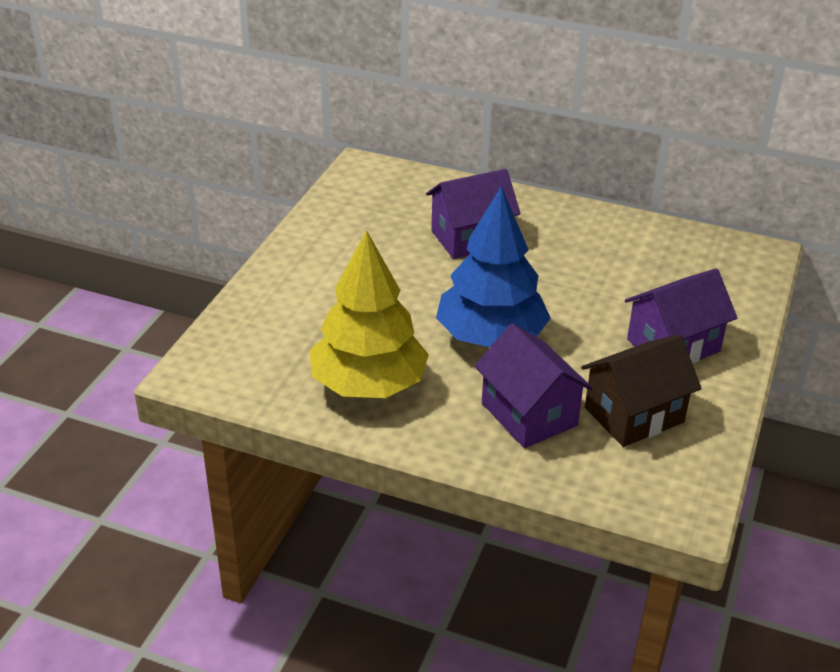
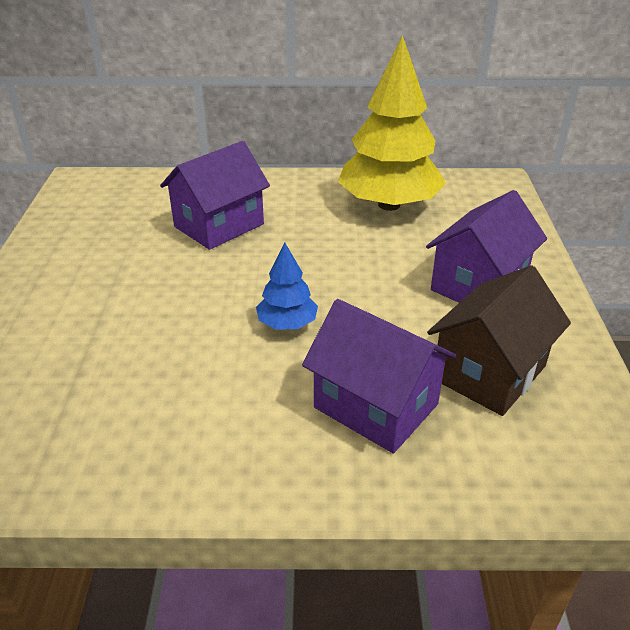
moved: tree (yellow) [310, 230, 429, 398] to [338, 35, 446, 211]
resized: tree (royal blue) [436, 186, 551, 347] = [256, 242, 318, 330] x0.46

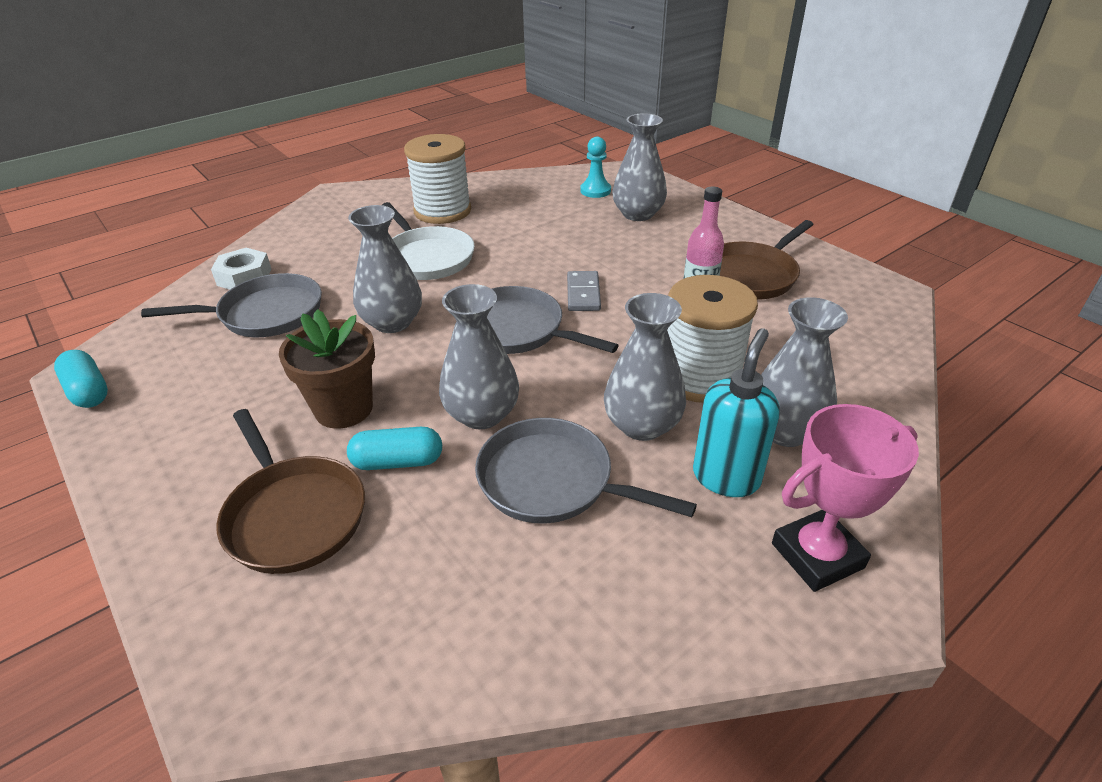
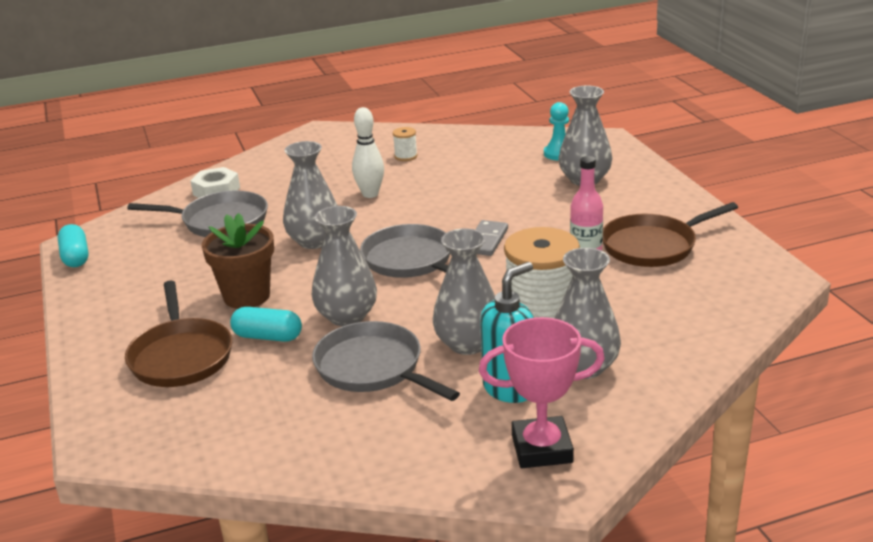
replaced: frying pan (pure white) [382, 202, 475, 280] to skittle (pure white) [352, 107, 384, 198]
resized: reel of thread (pure white) [404, 134, 471, 224] = [393, 127, 418, 161] x0.43

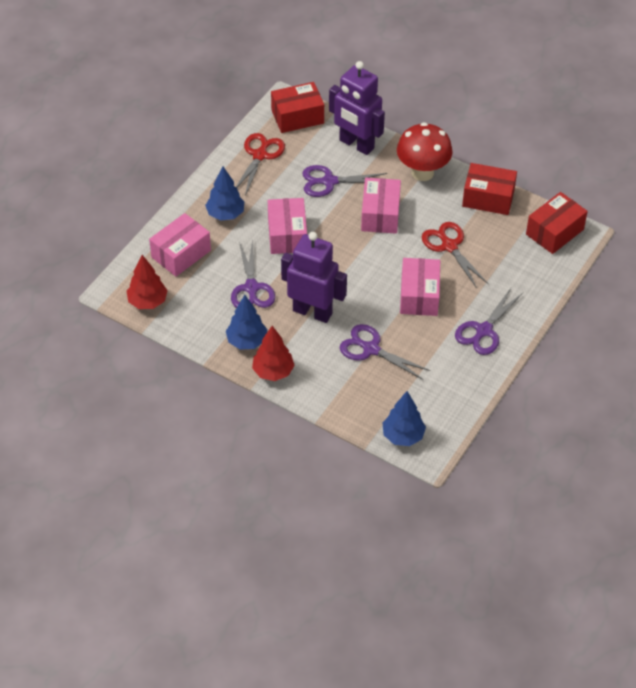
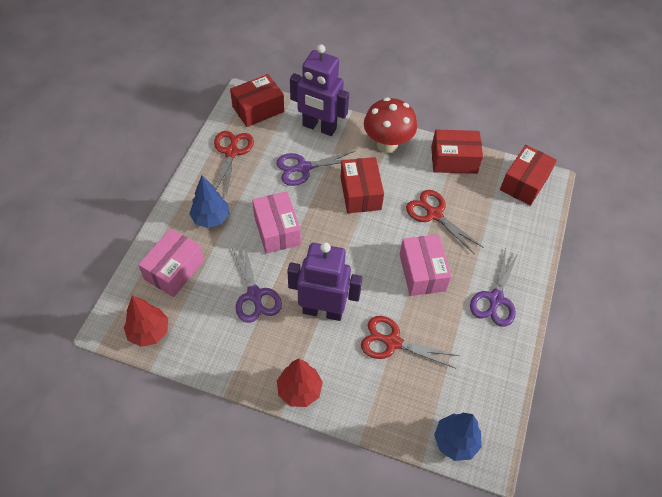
removed: tree (royal blue) [226, 295, 267, 350]
recoloured: scissors (violet) [340, 324, 430, 380] to scissors (scarlet) [361, 316, 459, 368]; package (rosy) [361, 178, 401, 234] to package (scarlet) [340, 157, 384, 213]

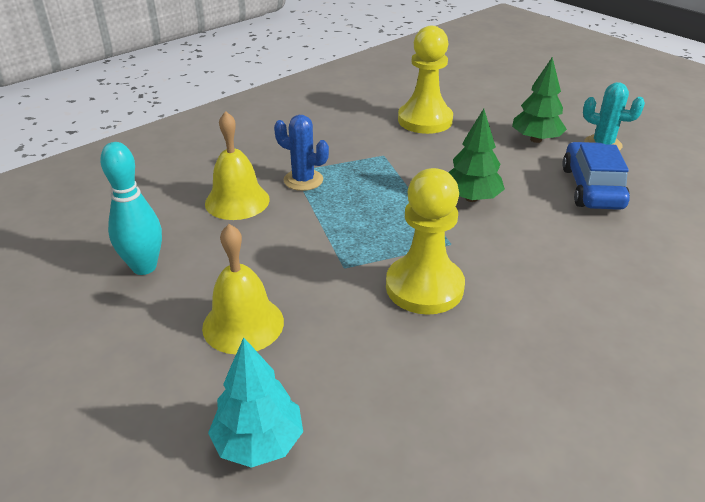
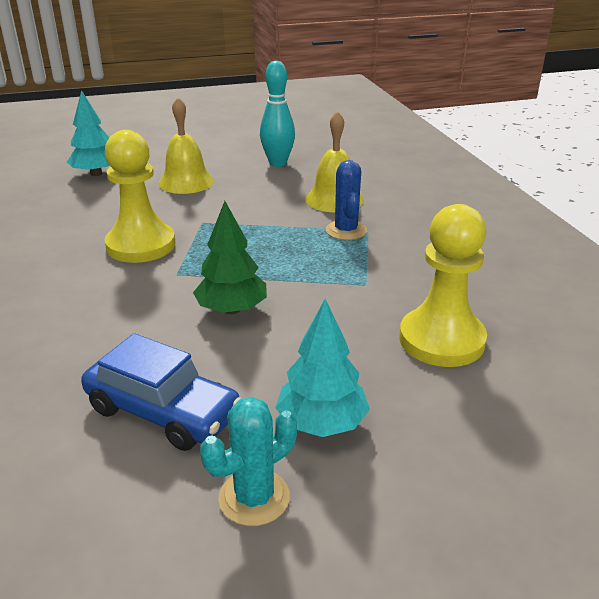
recoloured: tree (leaf-green) [512, 57, 567, 143] to tree (teal) [275, 299, 370, 437]
turned: prickly plant (royal blue) [274, 115, 329, 191] = [326, 160, 367, 240] 60 degrees counterclockwise

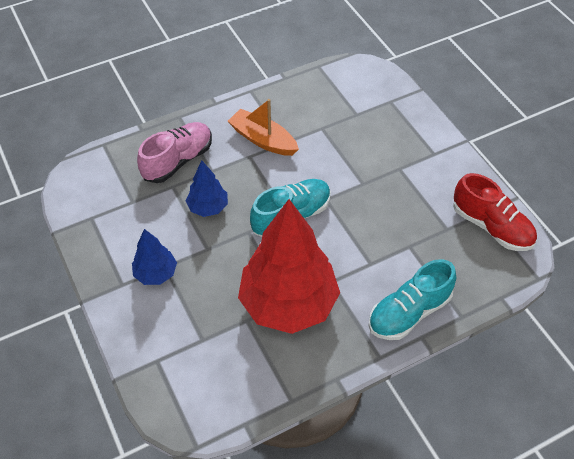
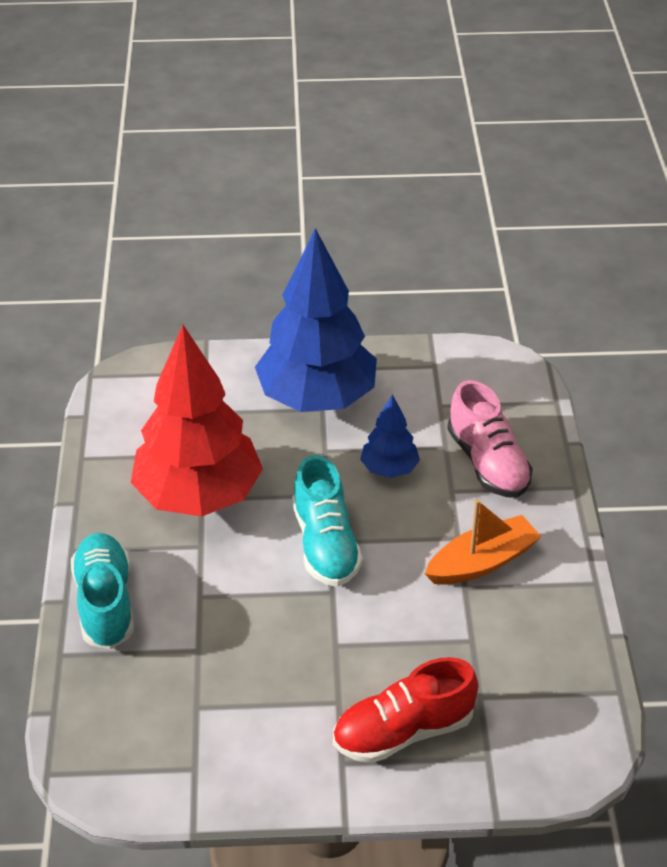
moved: lace-up shoe (scarlet) [453, 173, 537, 251] to [333, 657, 478, 763]
resized: tree (royal blue) [132, 229, 177, 285] = [255, 228, 377, 412] x2.15

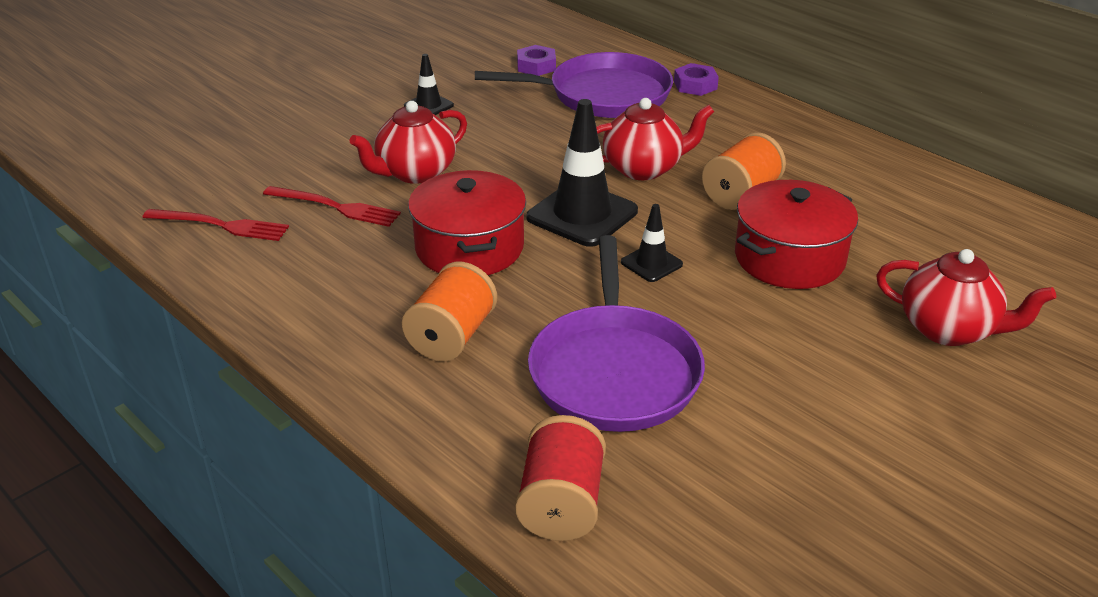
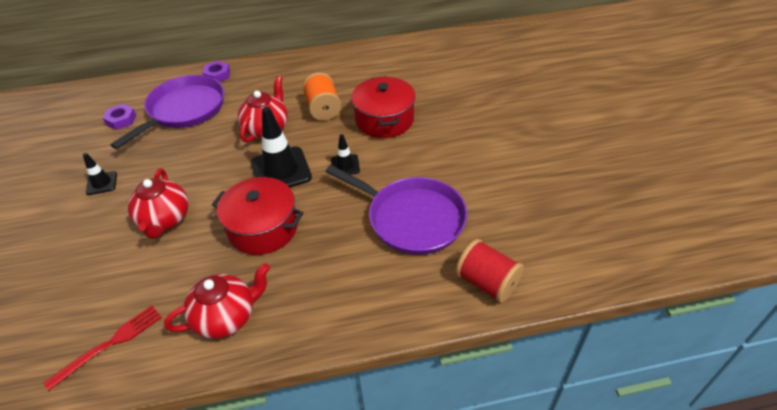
removed: dinner fork (scarlet) [263, 186, 401, 227]; reel of thread (orange) [402, 262, 497, 362]
moved: china teapot (scarlet) [876, 249, 1056, 346] to [164, 263, 270, 339]

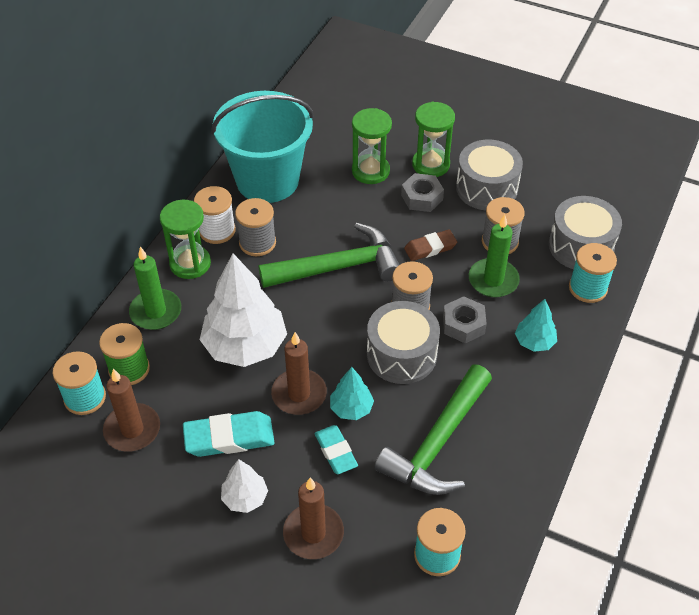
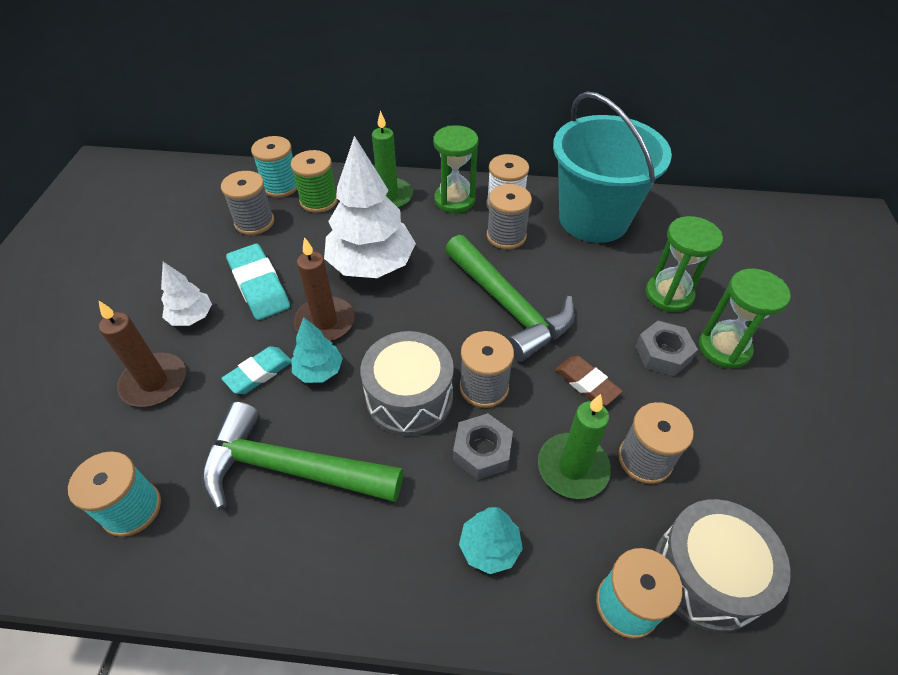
removed: snare drum (grey) [456, 140, 523, 211]
replaced: wax candle (russet) [103, 369, 160, 452] to reel of thread (grey) [221, 171, 274, 235]

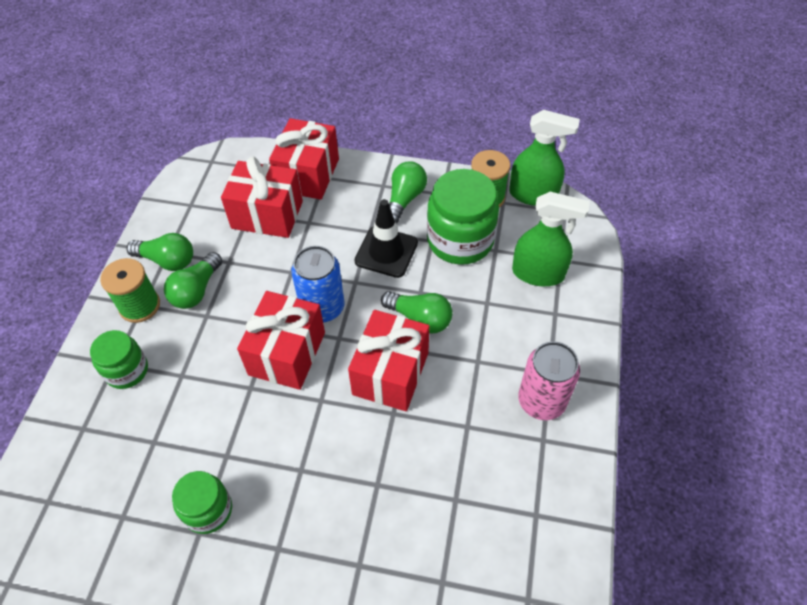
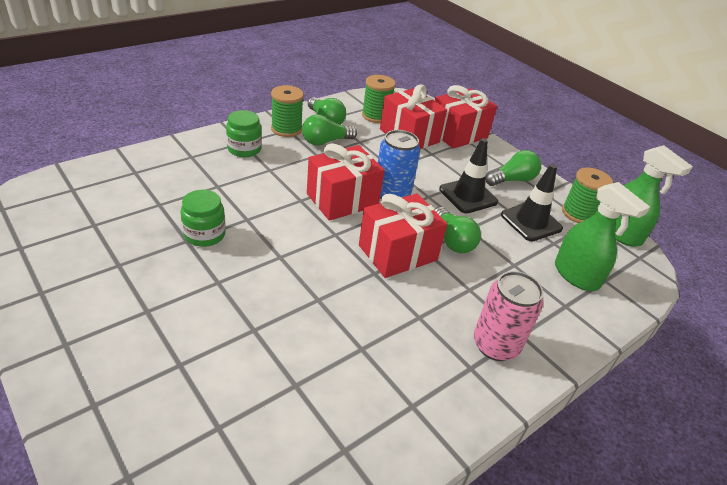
added: reel of thread (leaf-green) [362, 75, 396, 123]
replaced: preserve jar (leaf-green) [427, 169, 499, 265] to safety cone (black) [501, 164, 563, 241]

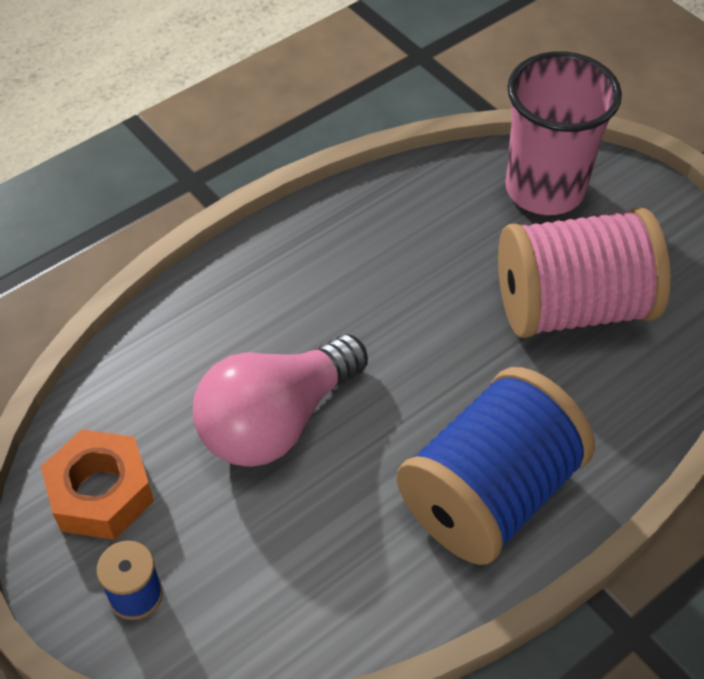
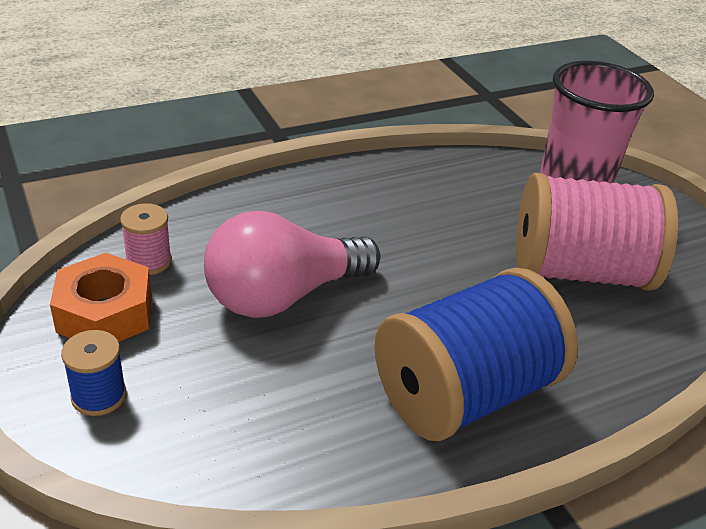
added: reel of thread (rosy) [120, 203, 172, 275]

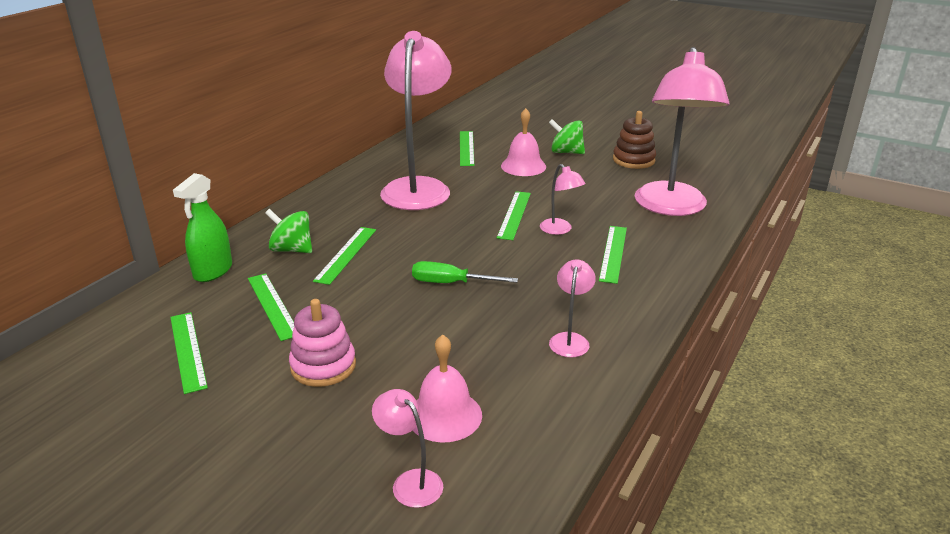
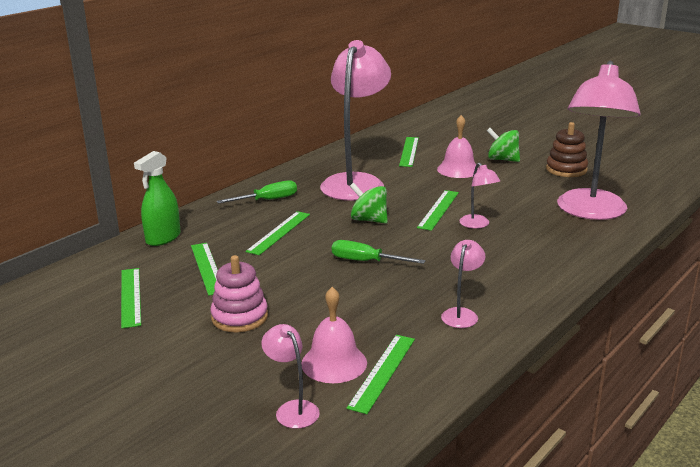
added: screwdriver (leaf-green) [217, 180, 297, 204]
moved: spinning top (leaf-green) [265, 209, 312, 253] to [350, 183, 388, 224]; measuring stick (leaf-green) [599, 226, 627, 284] to [347, 335, 415, 414]

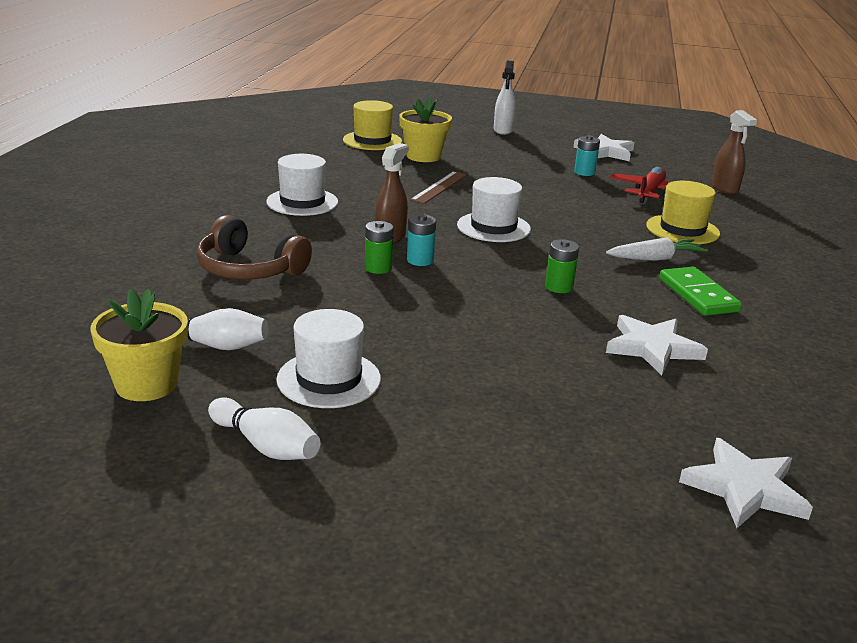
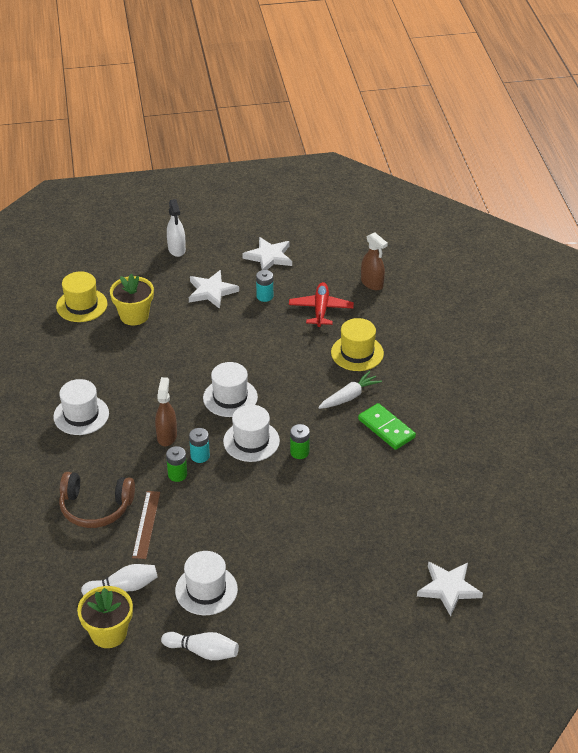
added: tall hat (pure white) [223, 405, 280, 462]
moved: measuring stick (russet) [410, 171, 467, 204] to [132, 491, 160, 559]; star (pure white) [606, 315, 708, 375] to [189, 270, 239, 309]

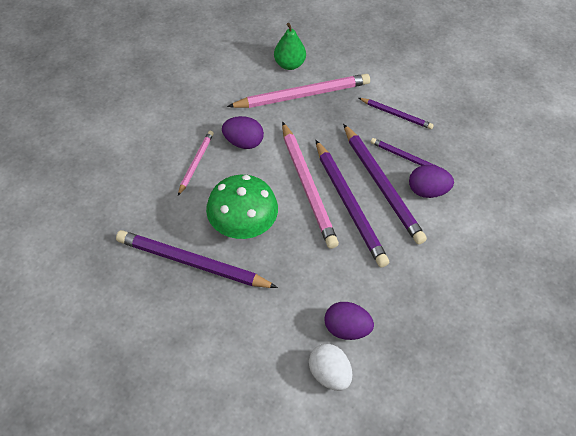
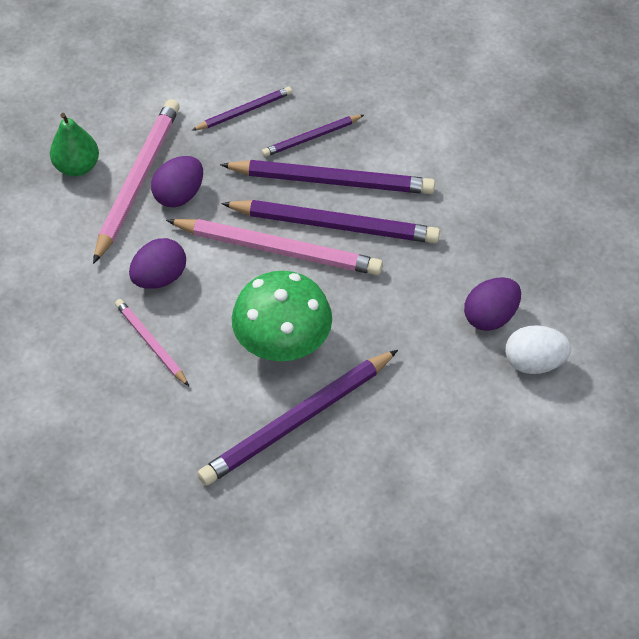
moved: egg (violet) [409, 165, 454, 198] to [151, 156, 203, 207]

